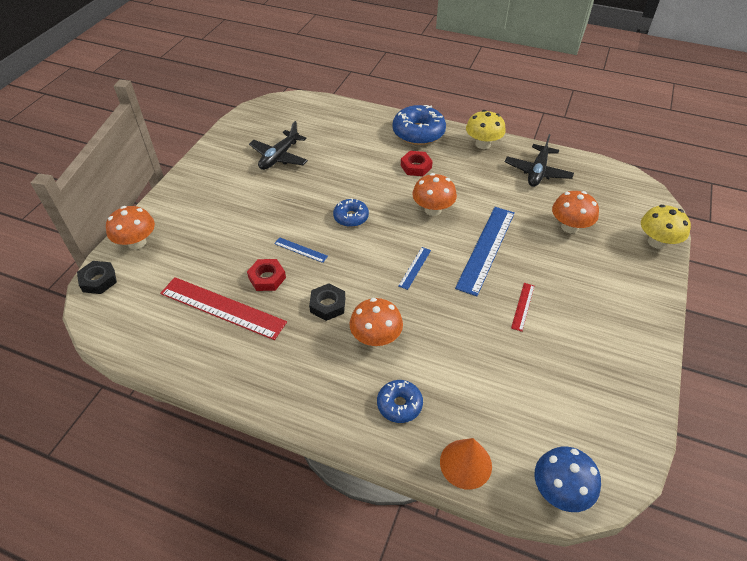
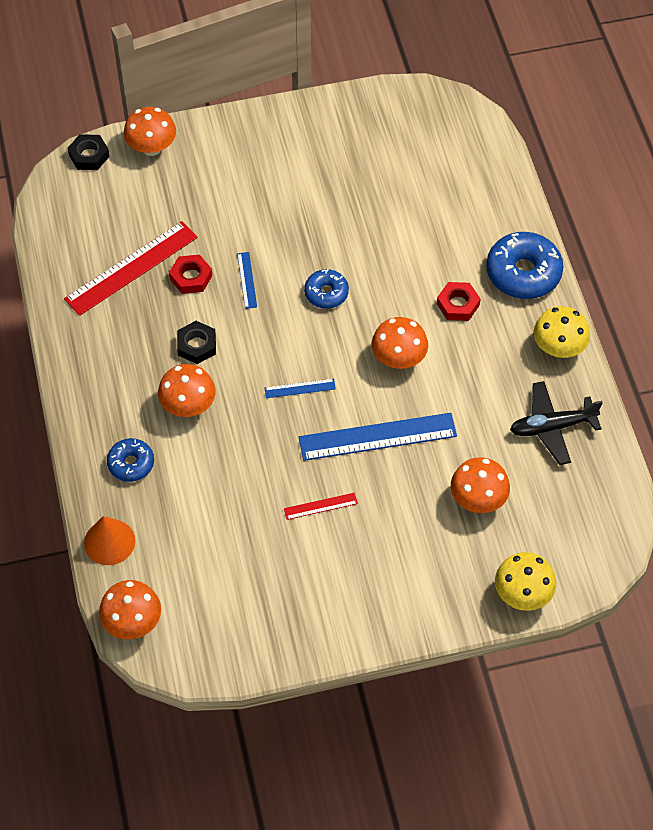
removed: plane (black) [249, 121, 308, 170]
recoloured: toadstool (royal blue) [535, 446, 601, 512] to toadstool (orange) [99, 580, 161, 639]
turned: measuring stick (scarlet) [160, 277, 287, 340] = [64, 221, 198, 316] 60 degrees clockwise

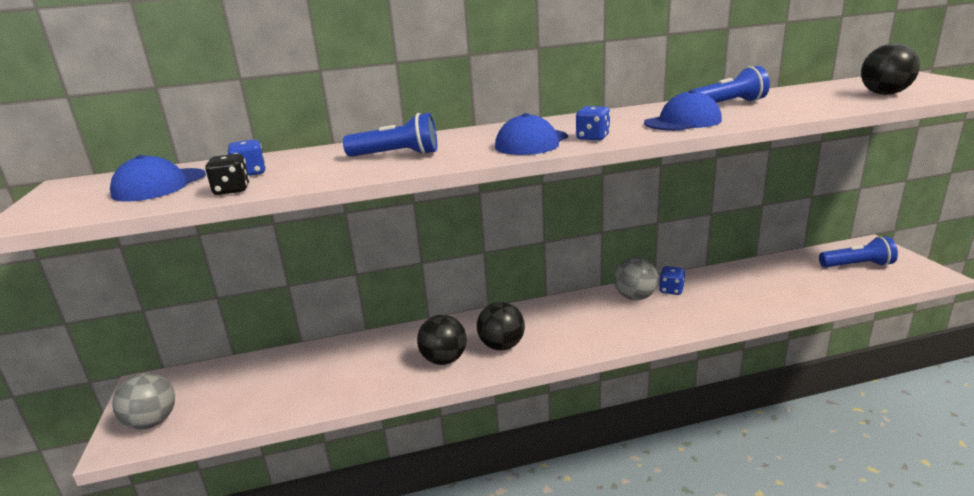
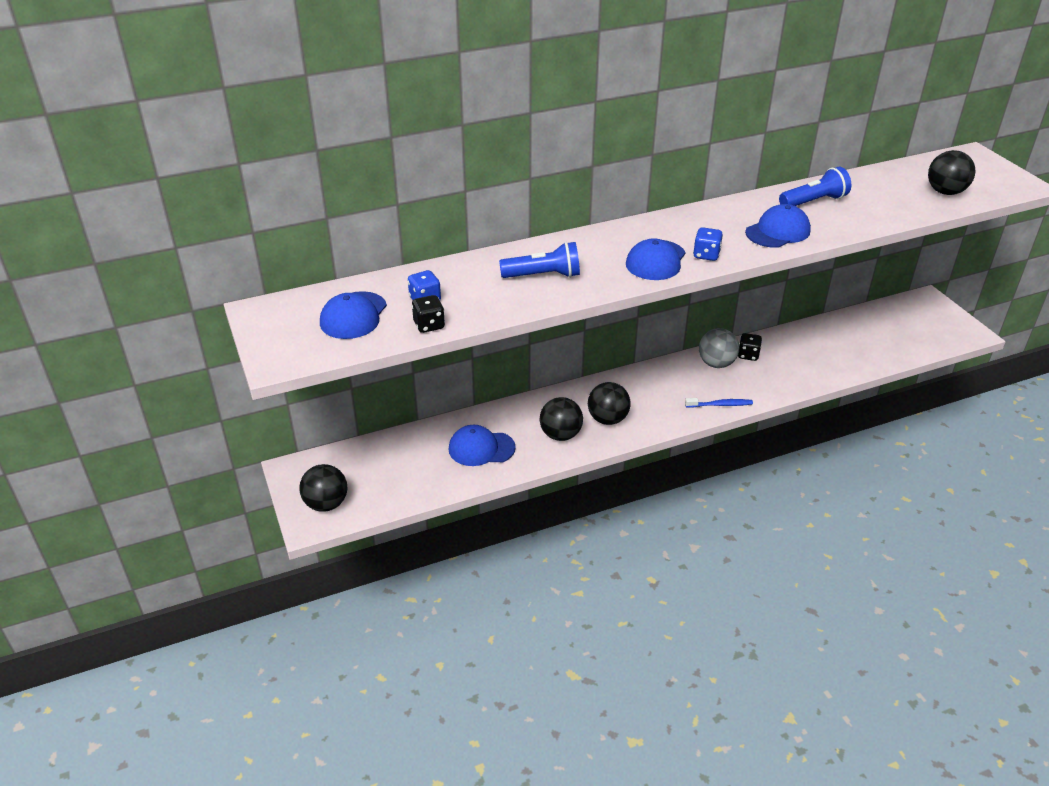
removed: torch (royal blue) [819, 236, 898, 267]
added: cap (royal blue) [449, 425, 516, 466]; dental brush (royal blue) [685, 398, 753, 408]
recoloured: ball (grey) [112, 373, 175, 429] to ball (black) [299, 464, 347, 512]; game die (royal blue) [659, 266, 685, 295] to game die (black) [738, 333, 762, 361]

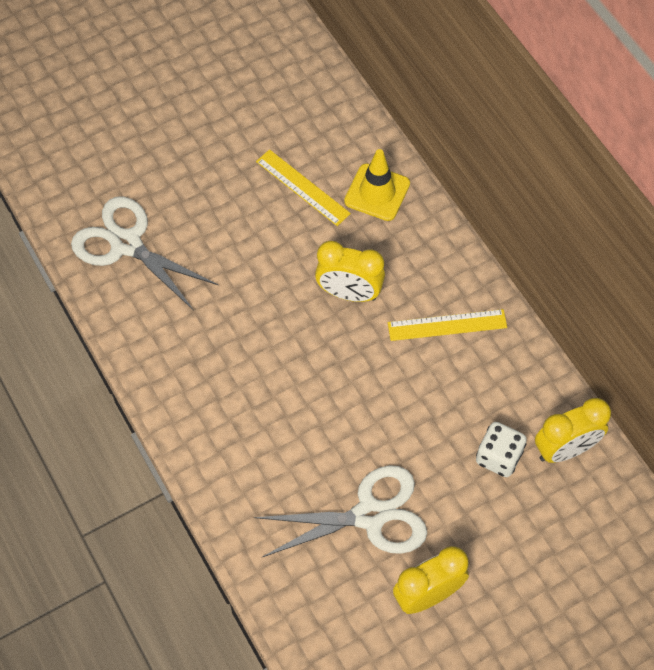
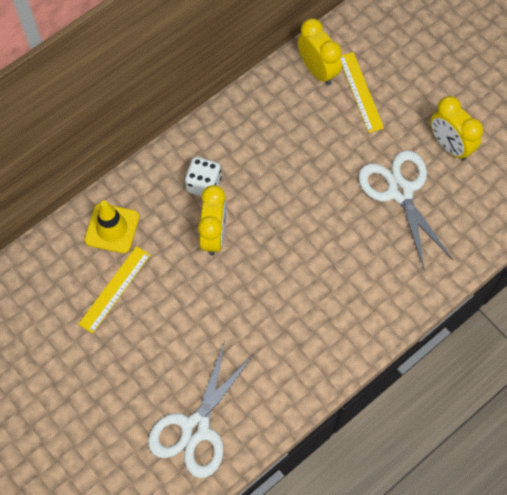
moved: measuring stick (yellow) [388, 309, 507, 341] to [340, 52, 384, 133]; game die (pure white) [476, 422, 527, 477] to [185, 157, 222, 196]

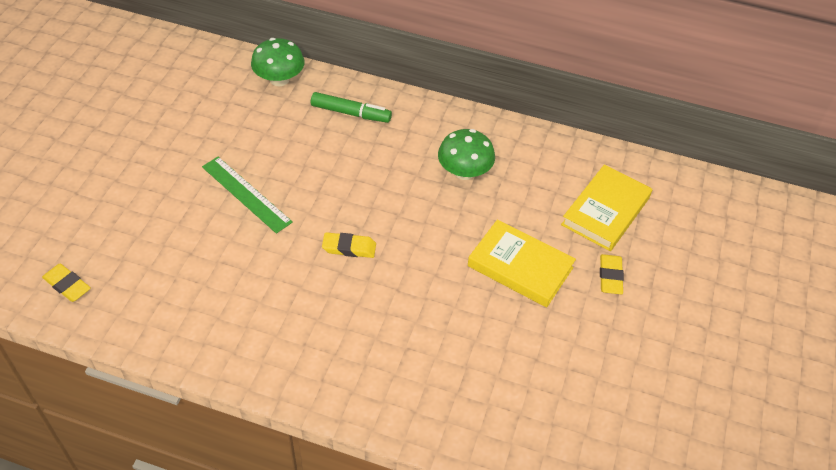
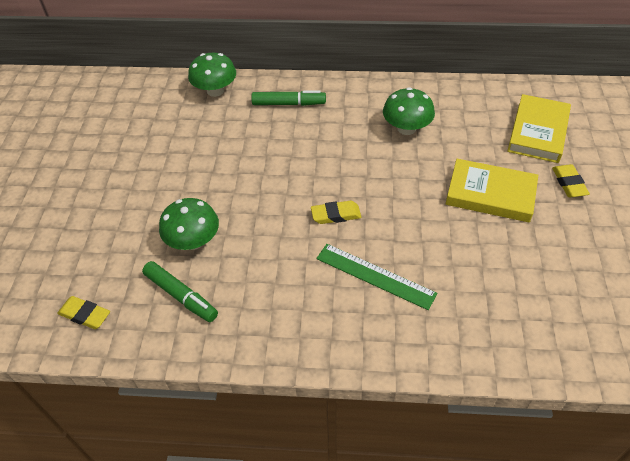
added: marker pen (leaf-green) [142, 261, 218, 322]; toadstool (leaf-green) [159, 198, 219, 250]
moved: measuring stick (leaf-green) [202, 157, 293, 234] to [316, 244, 437, 310]

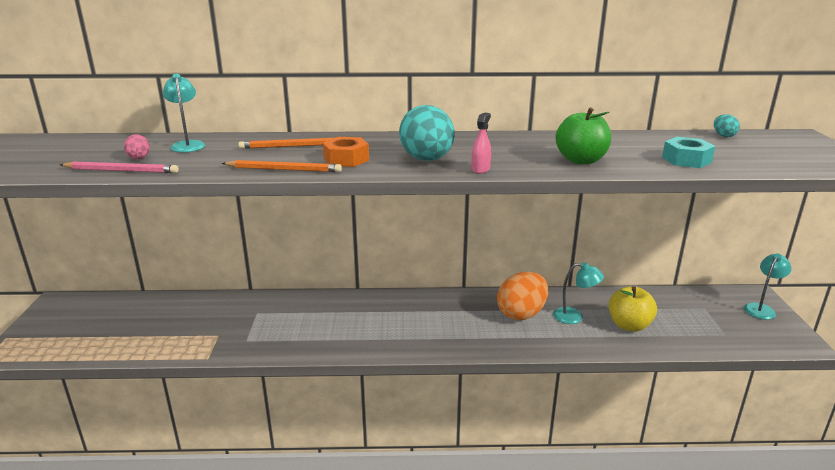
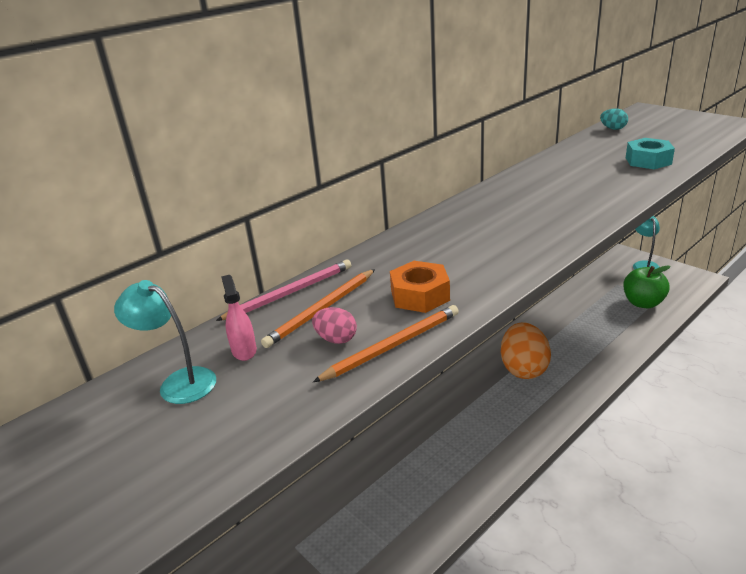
removed: egg (teal) [399, 105, 455, 161]; desk lamp (teal) [553, 262, 604, 324]; apple (yellow) [609, 286, 657, 332]
moved: pencil (rosy) [60, 161, 179, 173] to [216, 260, 351, 321]; egg (rosy) [124, 134, 150, 159] to [312, 307, 357, 344]; sprayer (rosy) [472, 113, 491, 174] to [221, 275, 257, 361]; apple (leaf-green) [555, 108, 611, 164] to [623, 265, 671, 309]

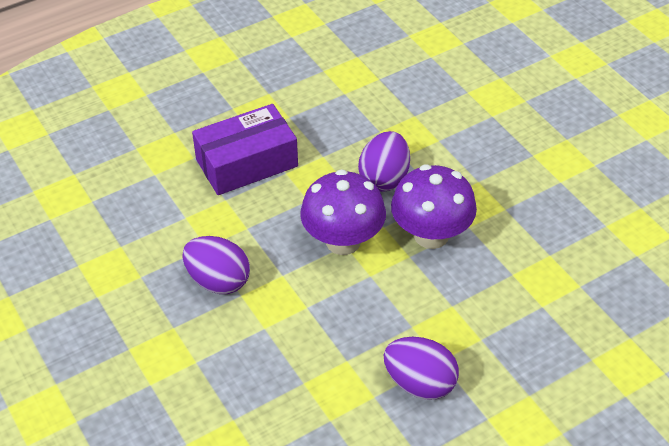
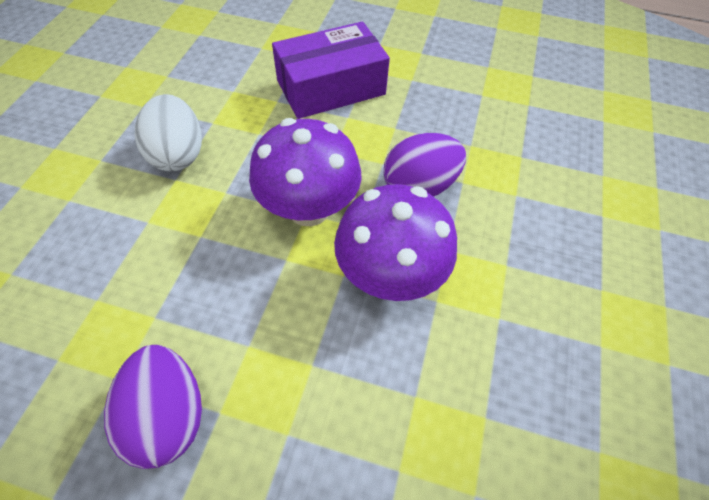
recoloured: egg (violet) [182, 236, 250, 294] to egg (pure white) [135, 94, 202, 171]
turned: package (violet) [192, 104, 298, 195] = [272, 22, 390, 119] 45 degrees counterclockwise

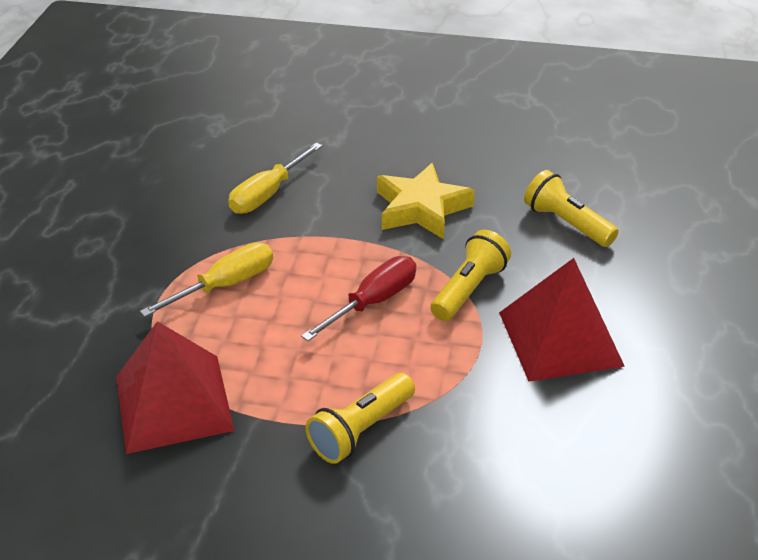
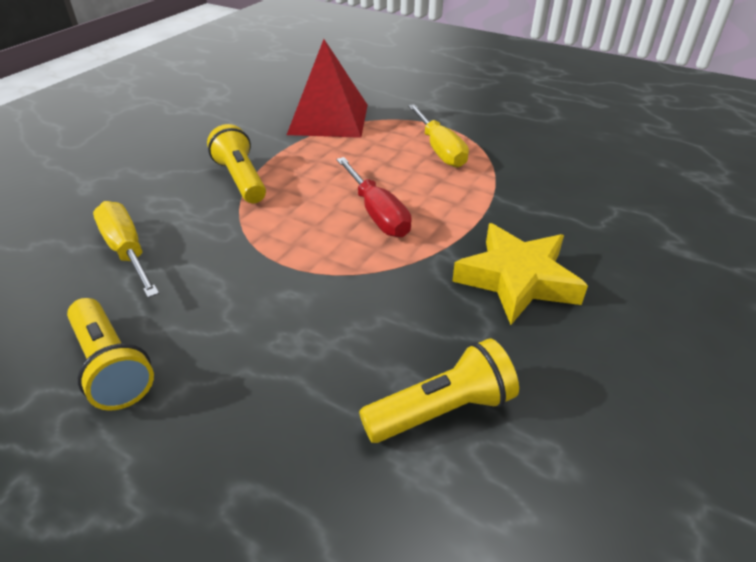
removed: pyramid shape (scarlet) [499, 258, 625, 382]
moved: screwdriver (yellow) [228, 143, 323, 214] to [93, 201, 159, 298]; torch (yellow) [430, 230, 511, 321] to [67, 298, 154, 411]

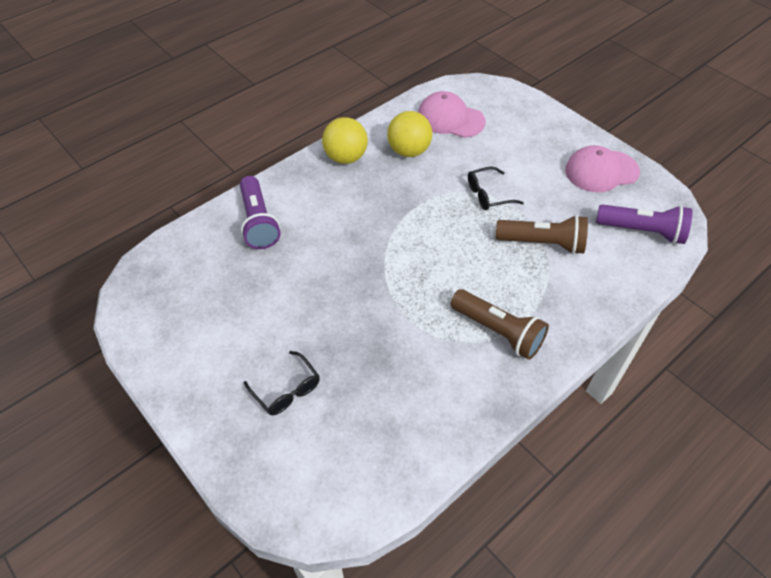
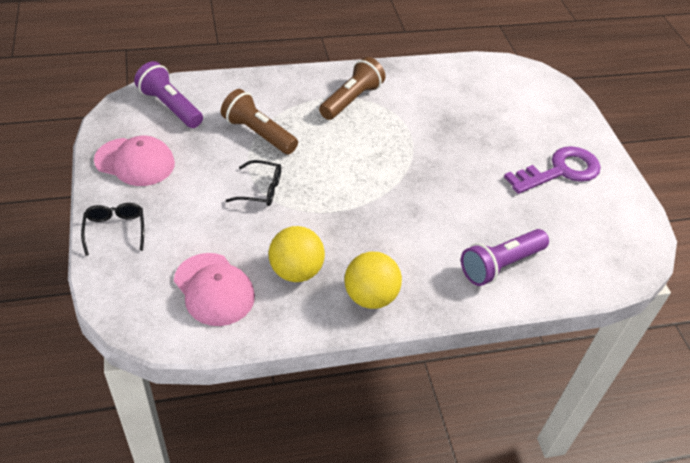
added: latchkey (violet) [504, 146, 601, 194]
moved: spectacles (black) [244, 351, 320, 415] to [81, 203, 144, 256]
turned: torch (violet) [240, 176, 281, 249] = [461, 229, 549, 286] 135 degrees counterclockwise; torch (russet) [450, 289, 549, 360] = [319, 57, 385, 120] 60 degrees clockwise

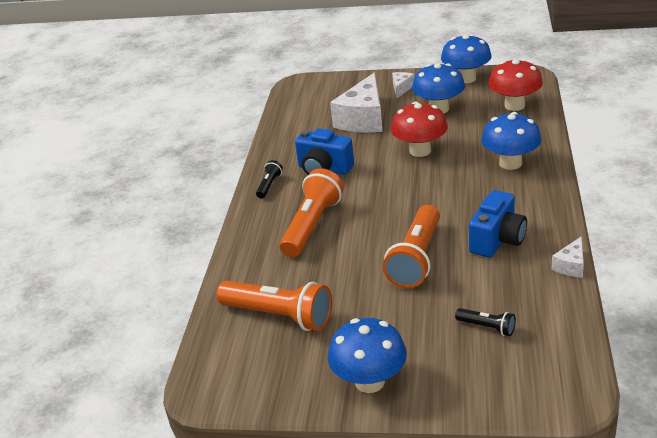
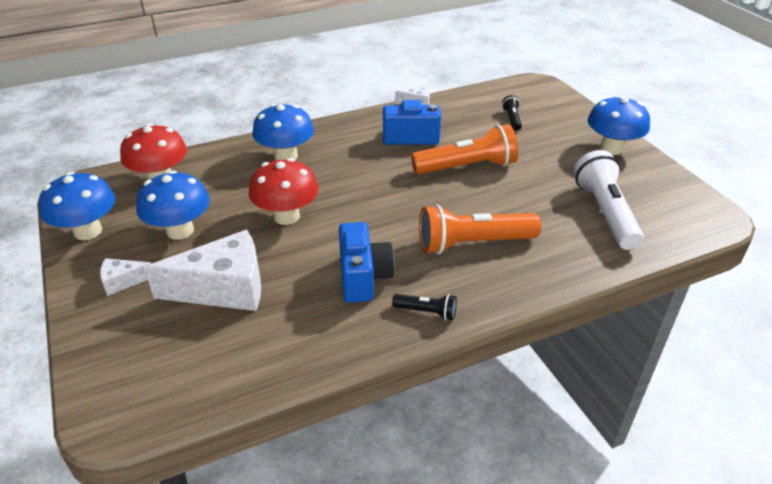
recoloured: torch (orange) [216, 281, 332, 331] to torch (pure white) [574, 150, 644, 250]
turned: torch (black) [256, 160, 283, 199] = [392, 294, 457, 320] 150 degrees counterclockwise

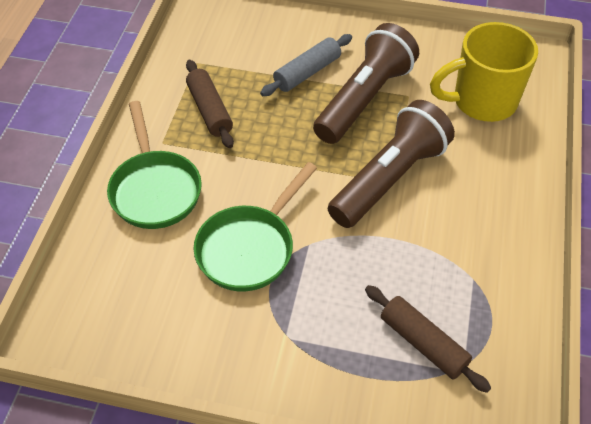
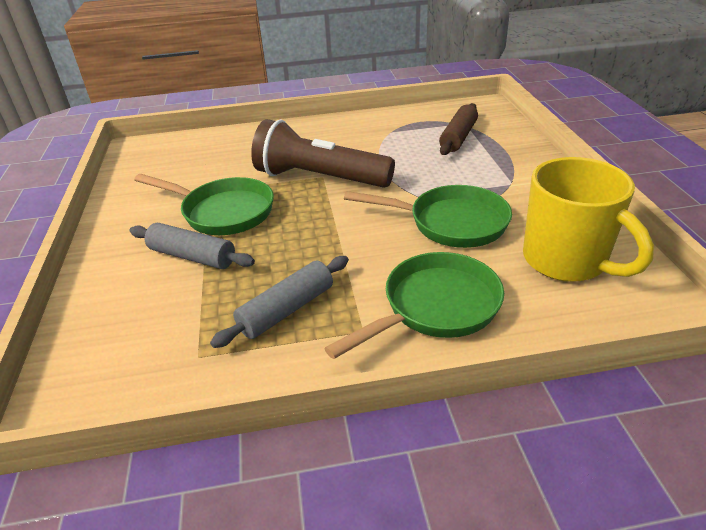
moved: coffee mug (yellow) [430, 22, 538, 122] to [523, 157, 654, 282]
replaced: torch (russet) [313, 23, 419, 144] to frying pan (leaf-green) [134, 174, 274, 235]
recoloured: dough roller (russet) [186, 60, 234, 148] to dough roller (grey) [210, 256, 349, 348]

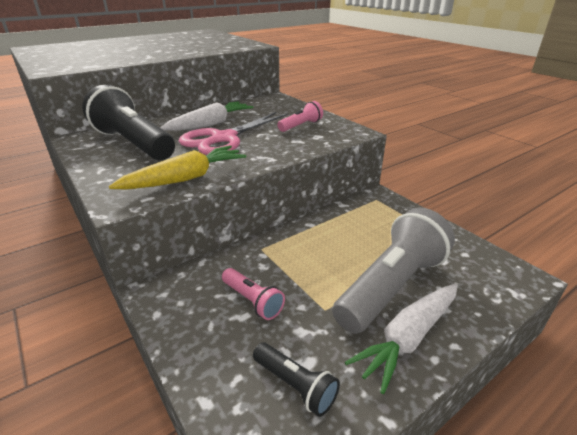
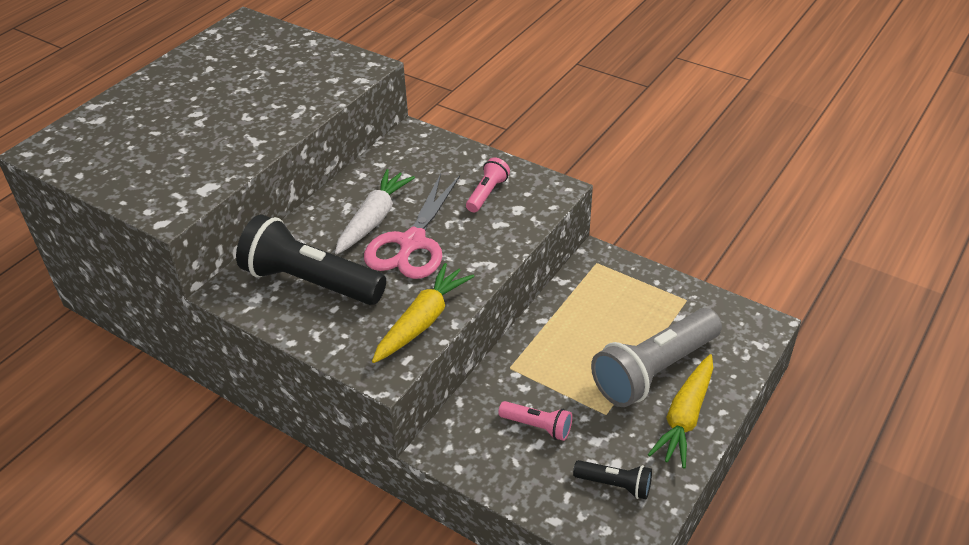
recoloured: carrot (pure white) [345, 284, 458, 394] to carrot (yellow) [648, 354, 713, 469]
turned: torch (grey) [332, 208, 455, 334] = [591, 308, 722, 407] 150 degrees counterclockwise

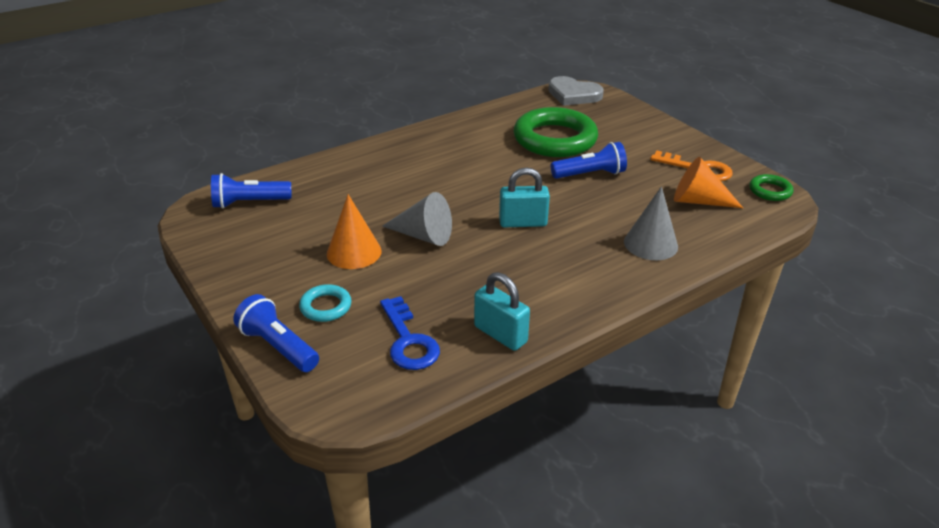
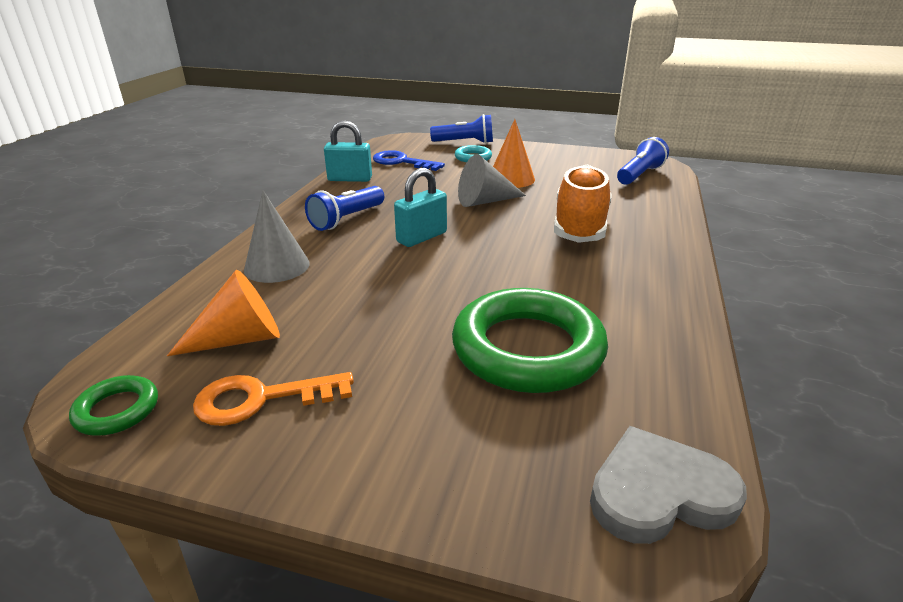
added: lace-up shoe (orange) [554, 164, 612, 243]
moved: torch (royal blue) [551, 142, 627, 179] to [305, 186, 384, 231]

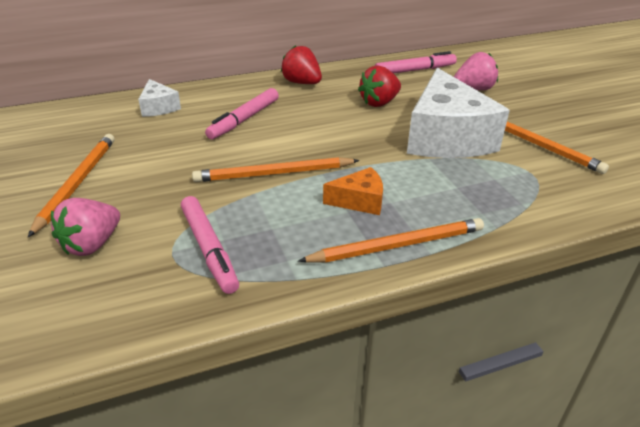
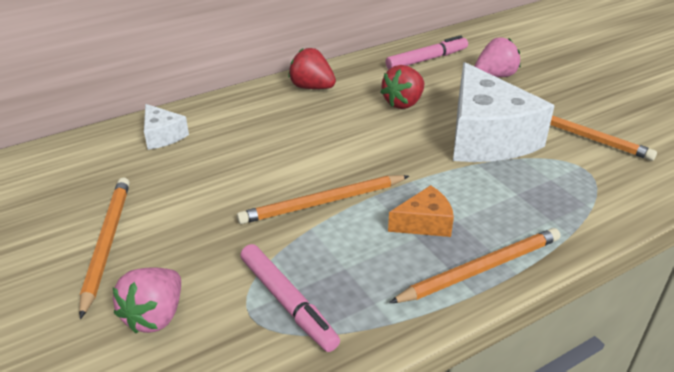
removed: marker pen (rosy) [205, 88, 279, 139]

